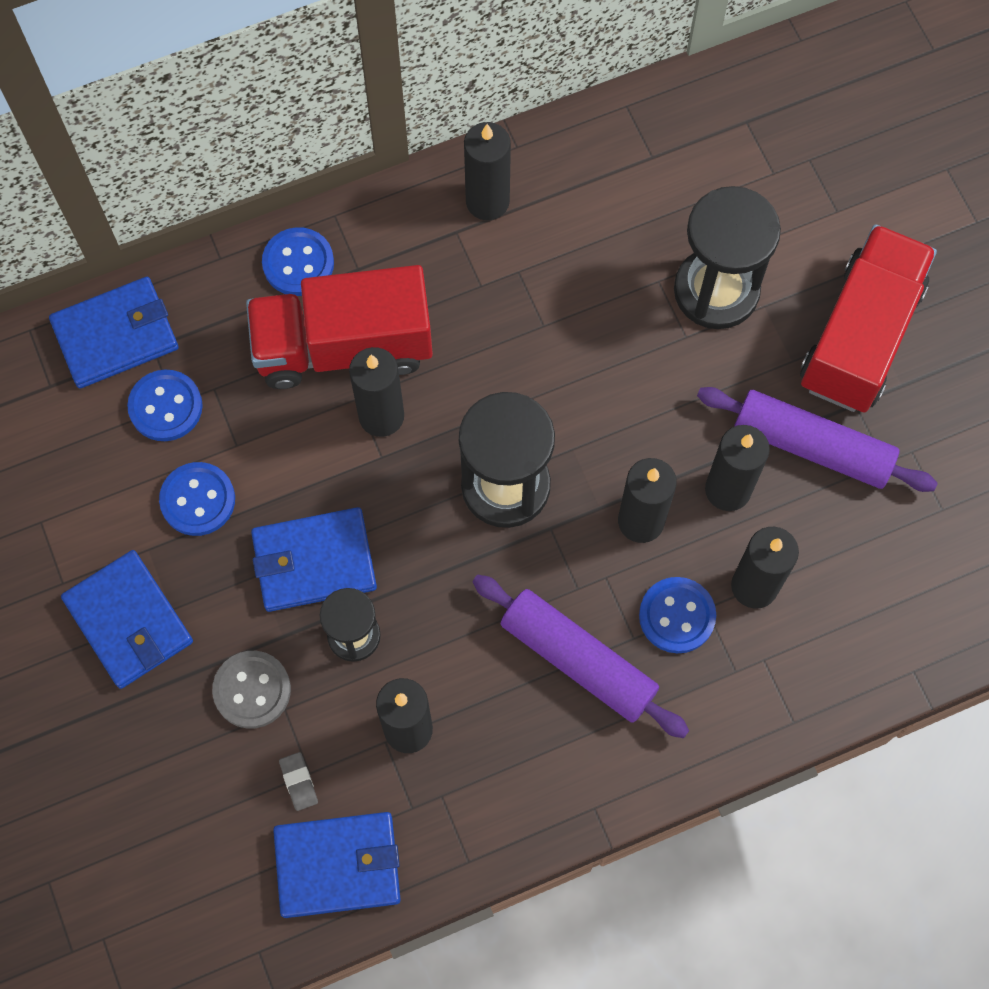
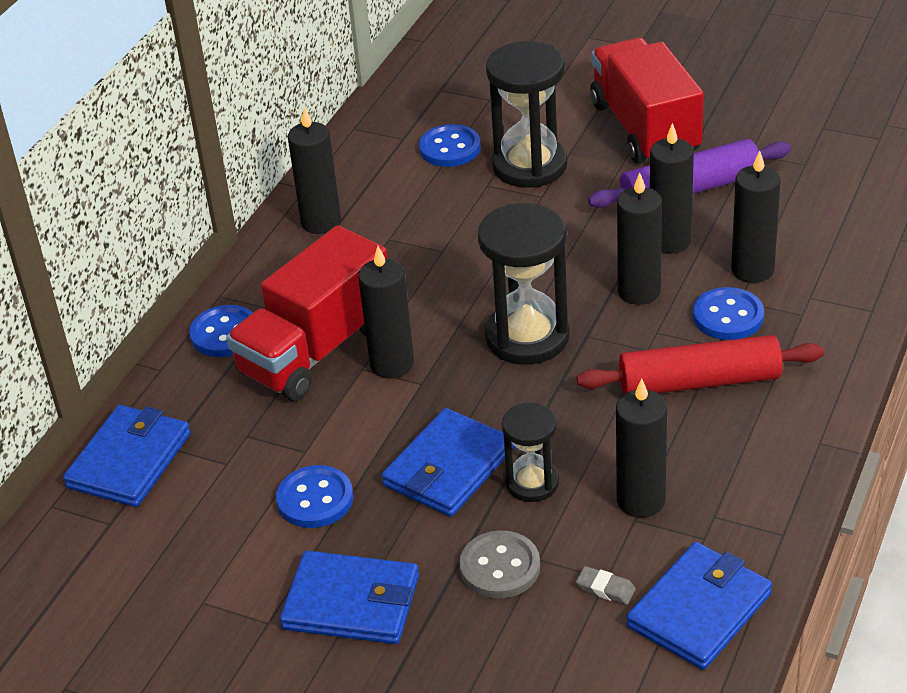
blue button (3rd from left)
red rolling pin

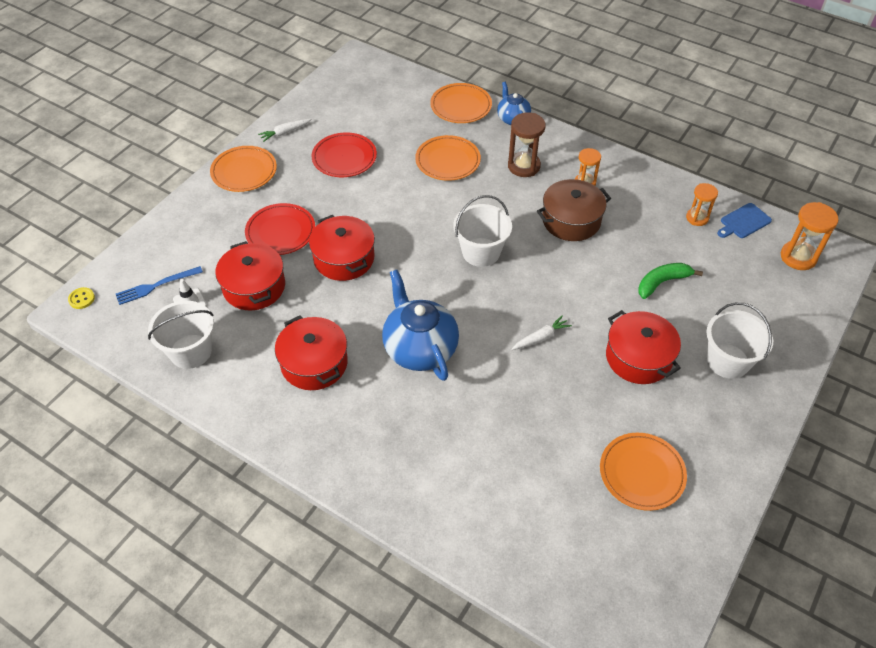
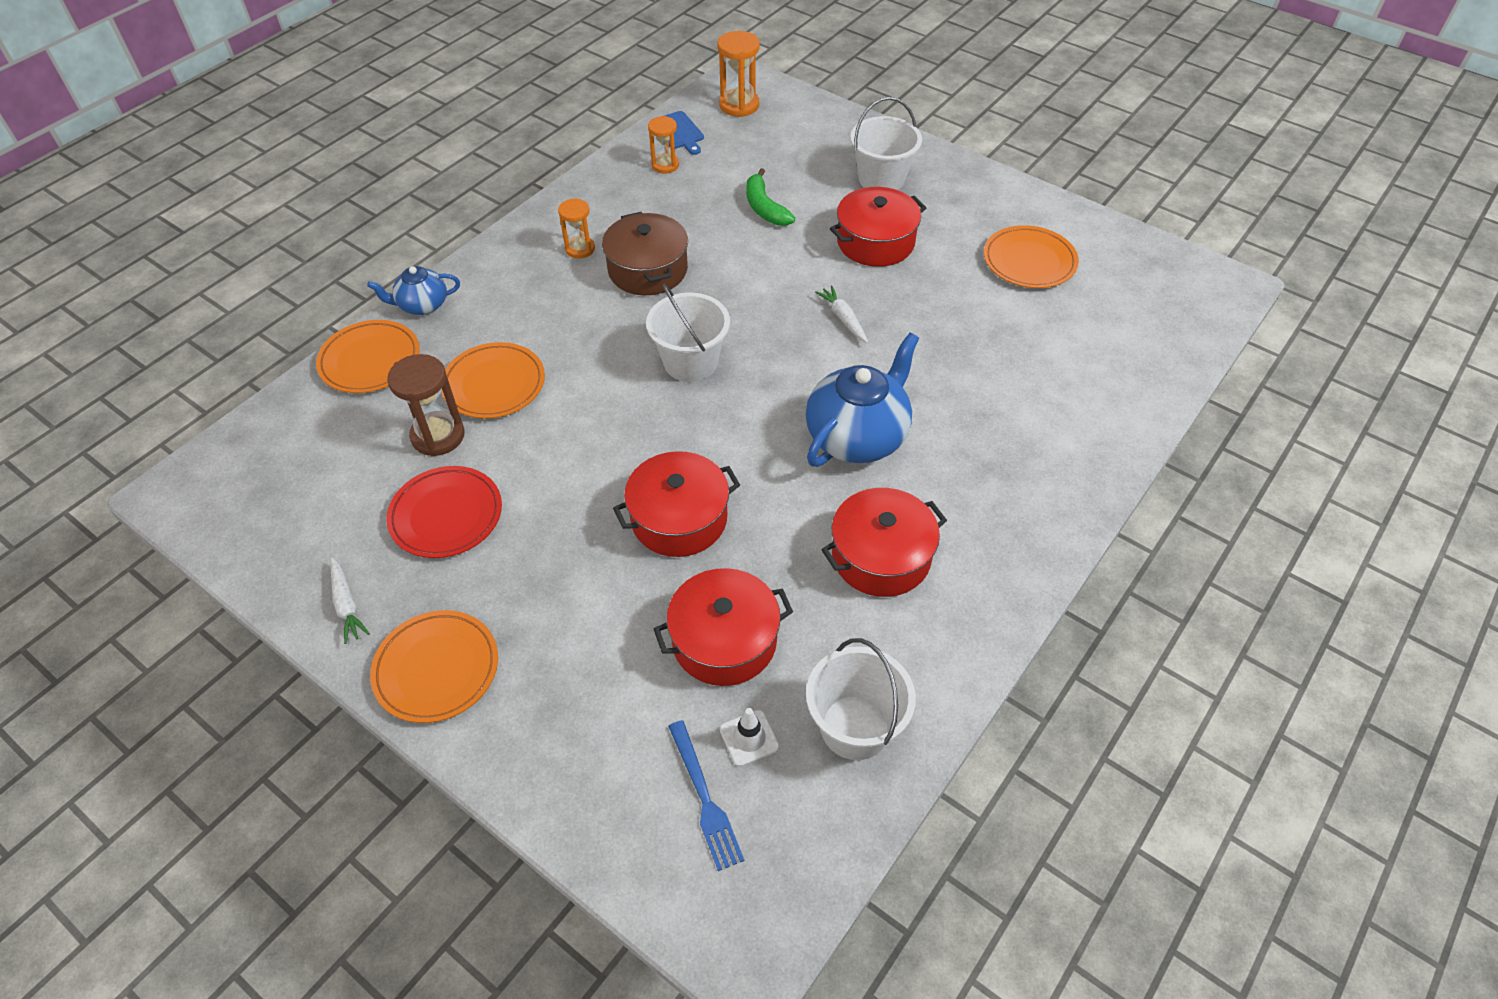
yellow button
red plate (1st from left in the first image)
blue teapot (2nd from left)
brown hourglass

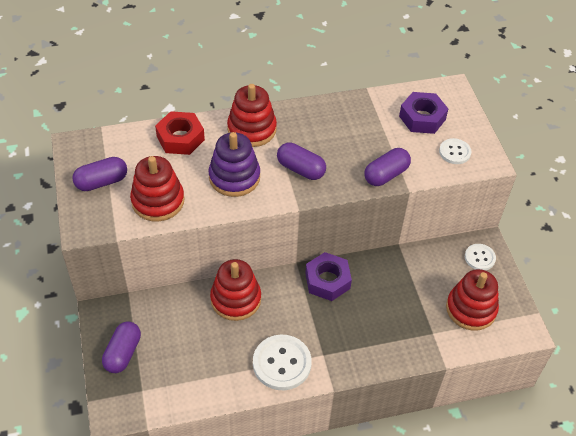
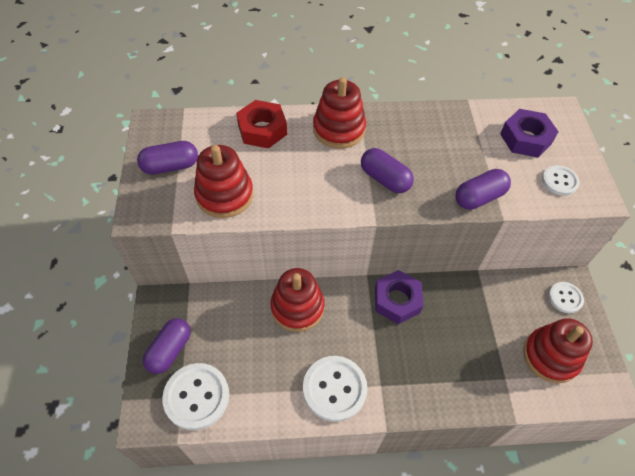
purple stacking toy
white button (1st from left)

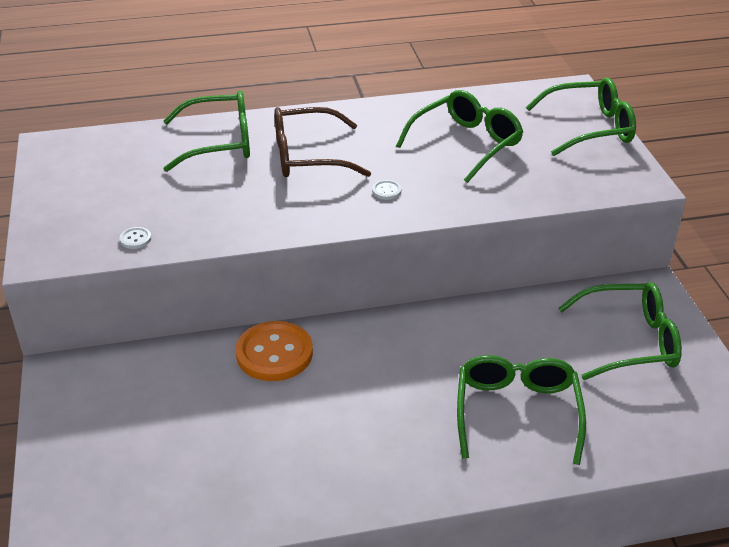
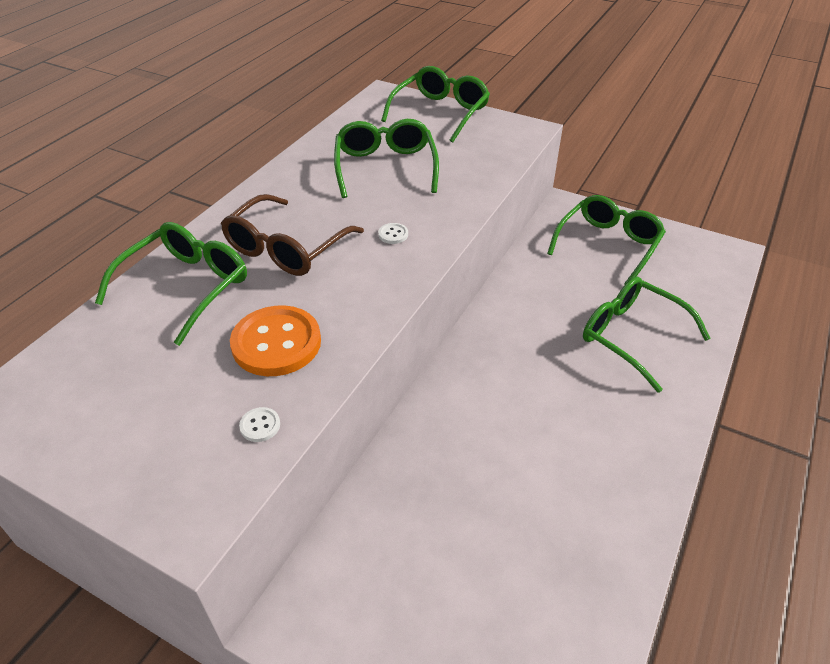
orange button

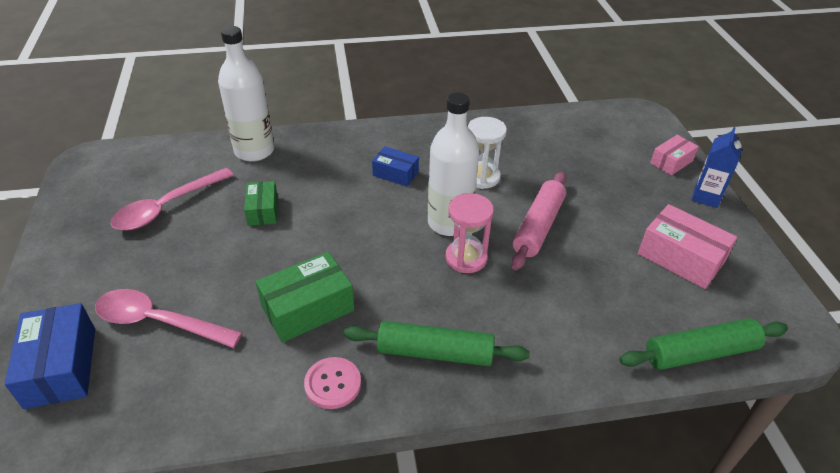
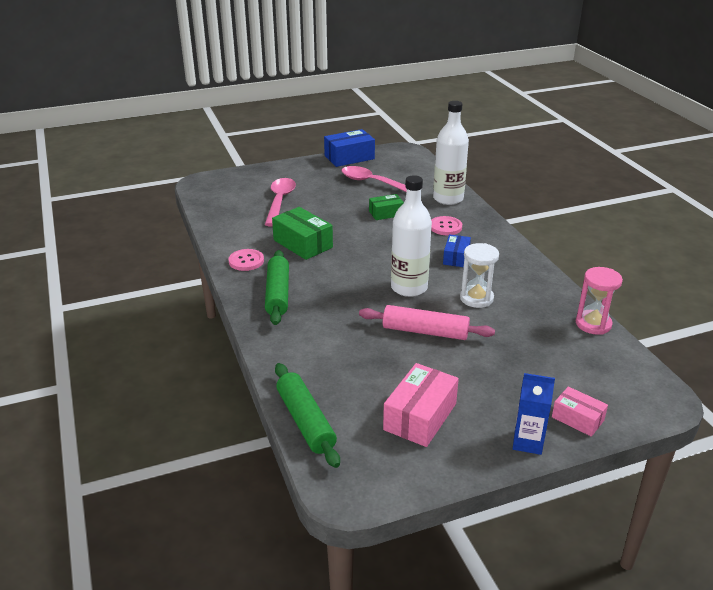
blue box (1st from left)
pink hourglass
pink button (2nd from left)

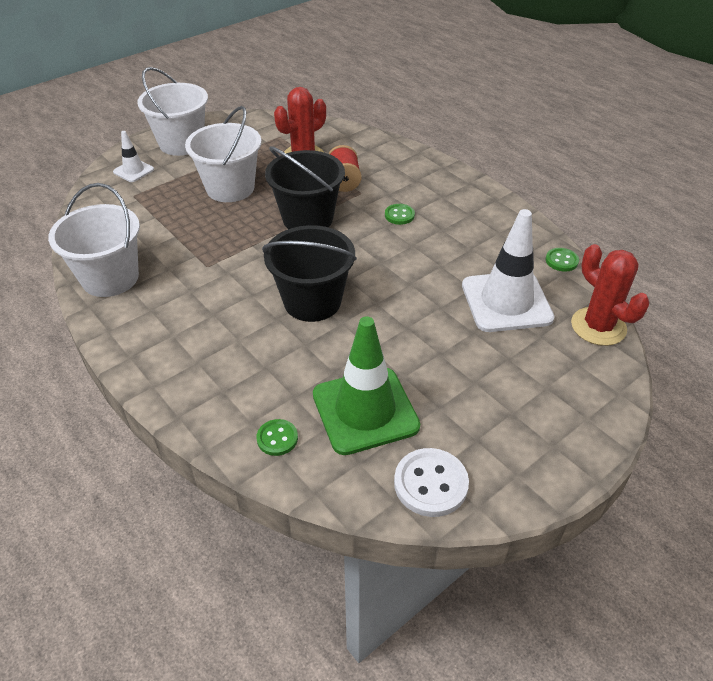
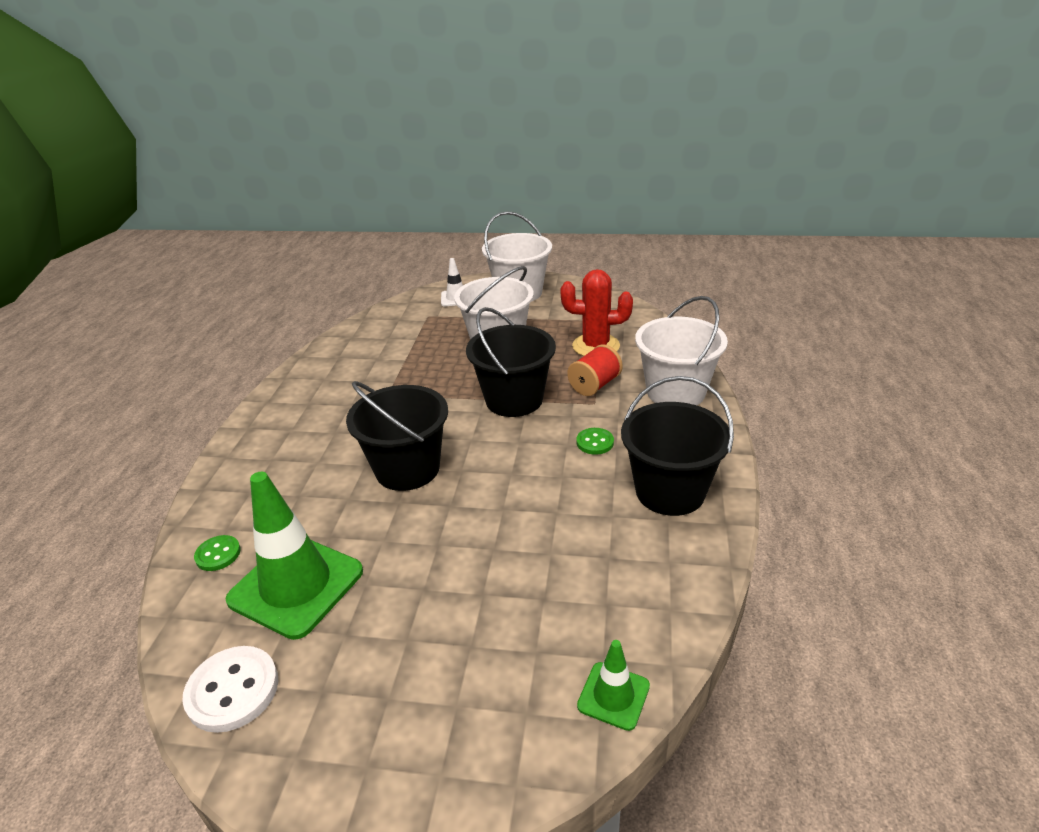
white bucket (3rd from left)
white traffic cone (2nd from left in the first image)
green button (3rd from left in the first image)
green traffic cone (2nd from left)
black bucket (3rd from left)

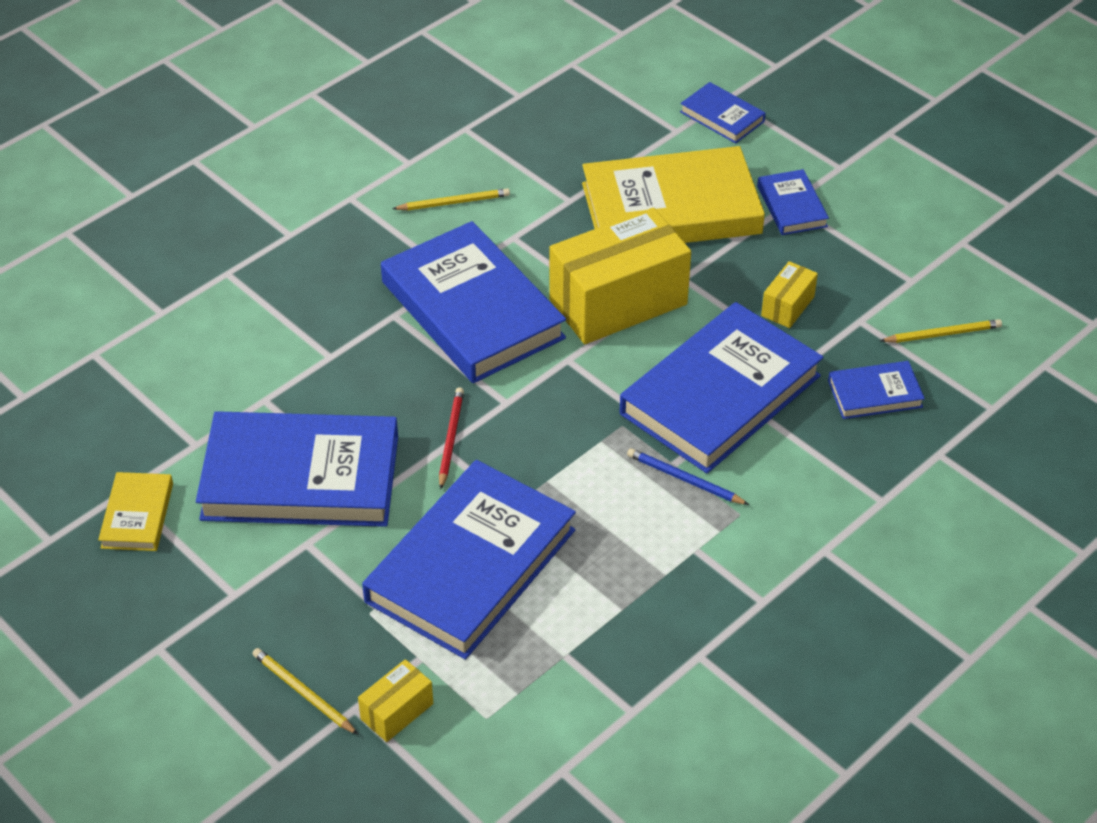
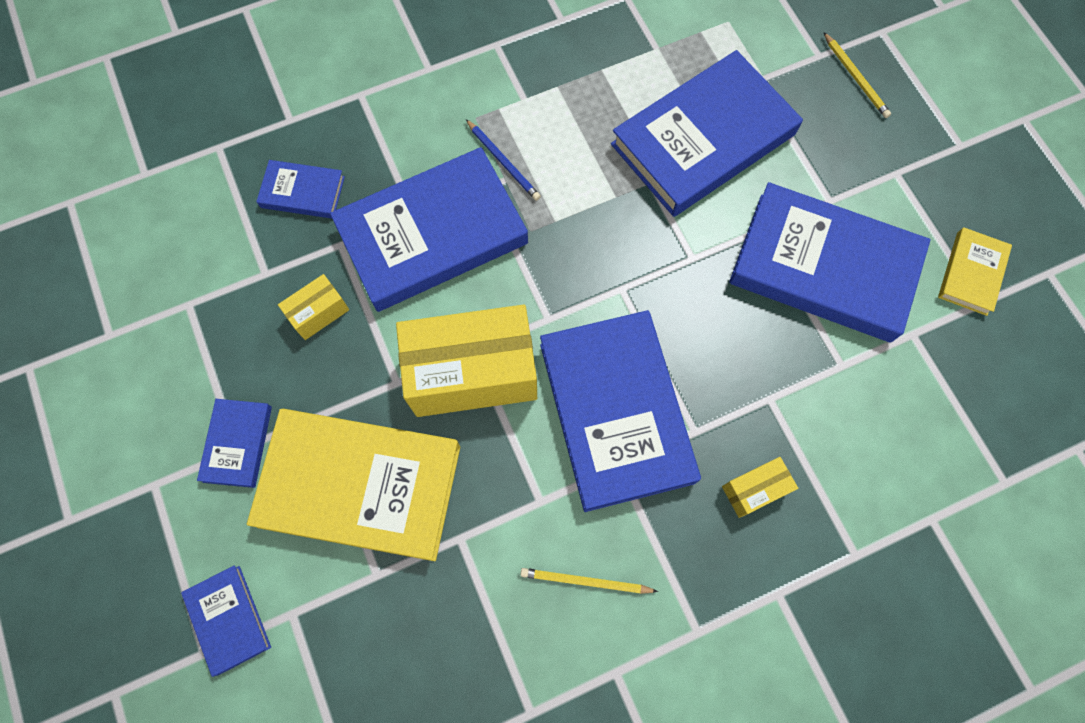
yellow box (3rd from left)
red pencil
yellow pencil (3rd from left in the first image)

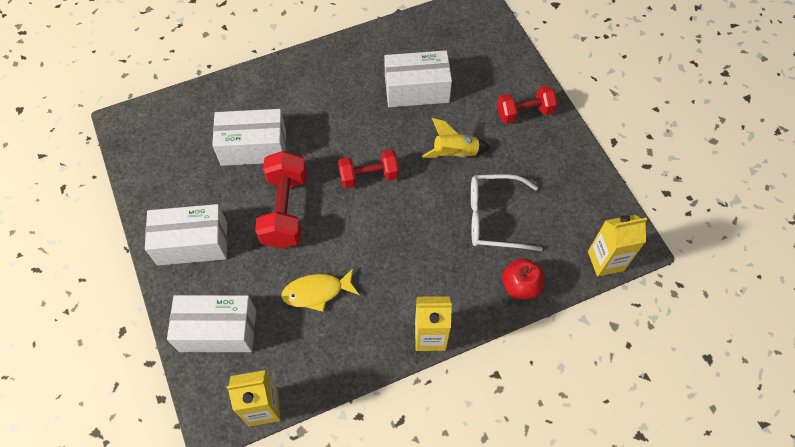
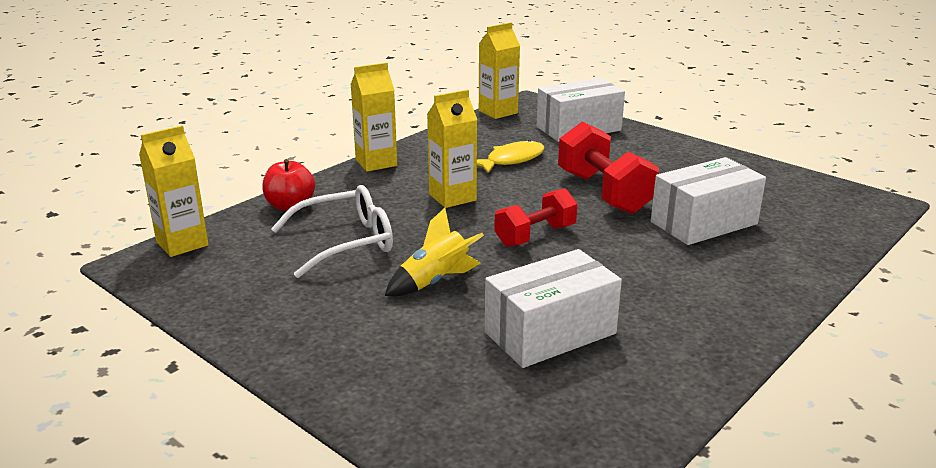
white box (1st from left in the first image)
red dumbbell (3rd from left in the first image)
yellow carton (3rd from left)

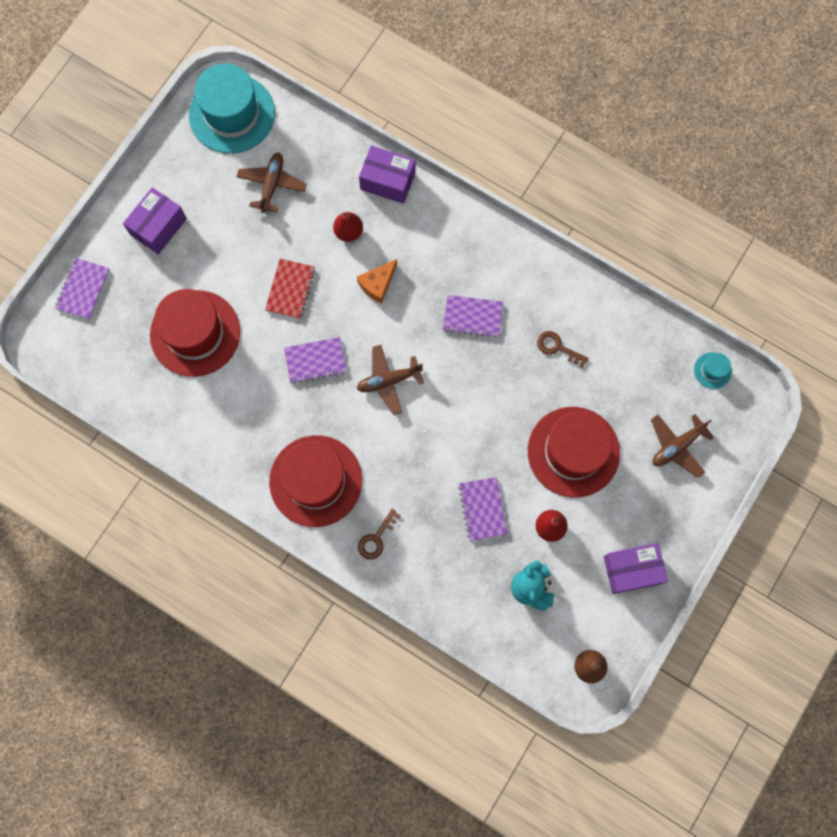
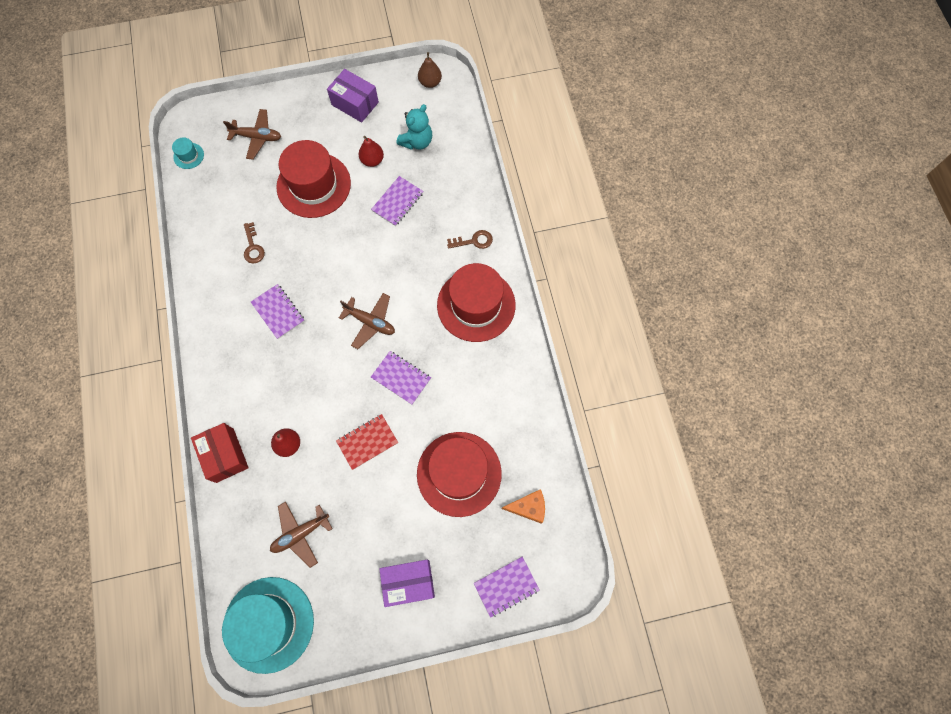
orange cheese
red box

